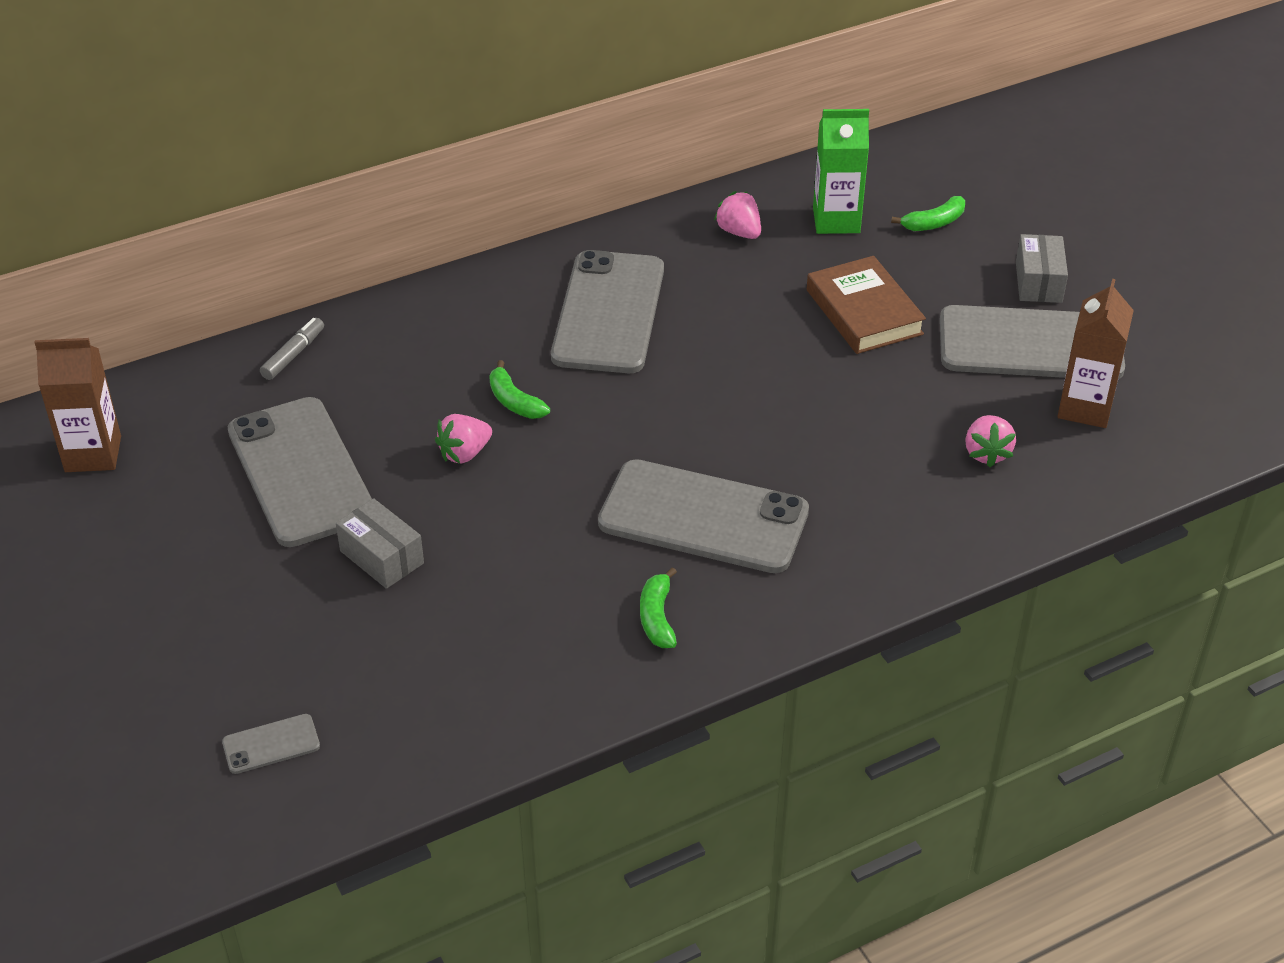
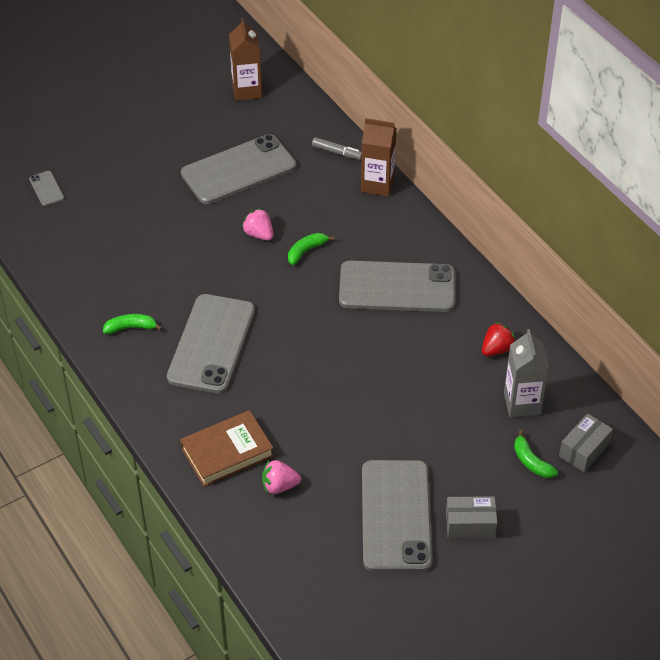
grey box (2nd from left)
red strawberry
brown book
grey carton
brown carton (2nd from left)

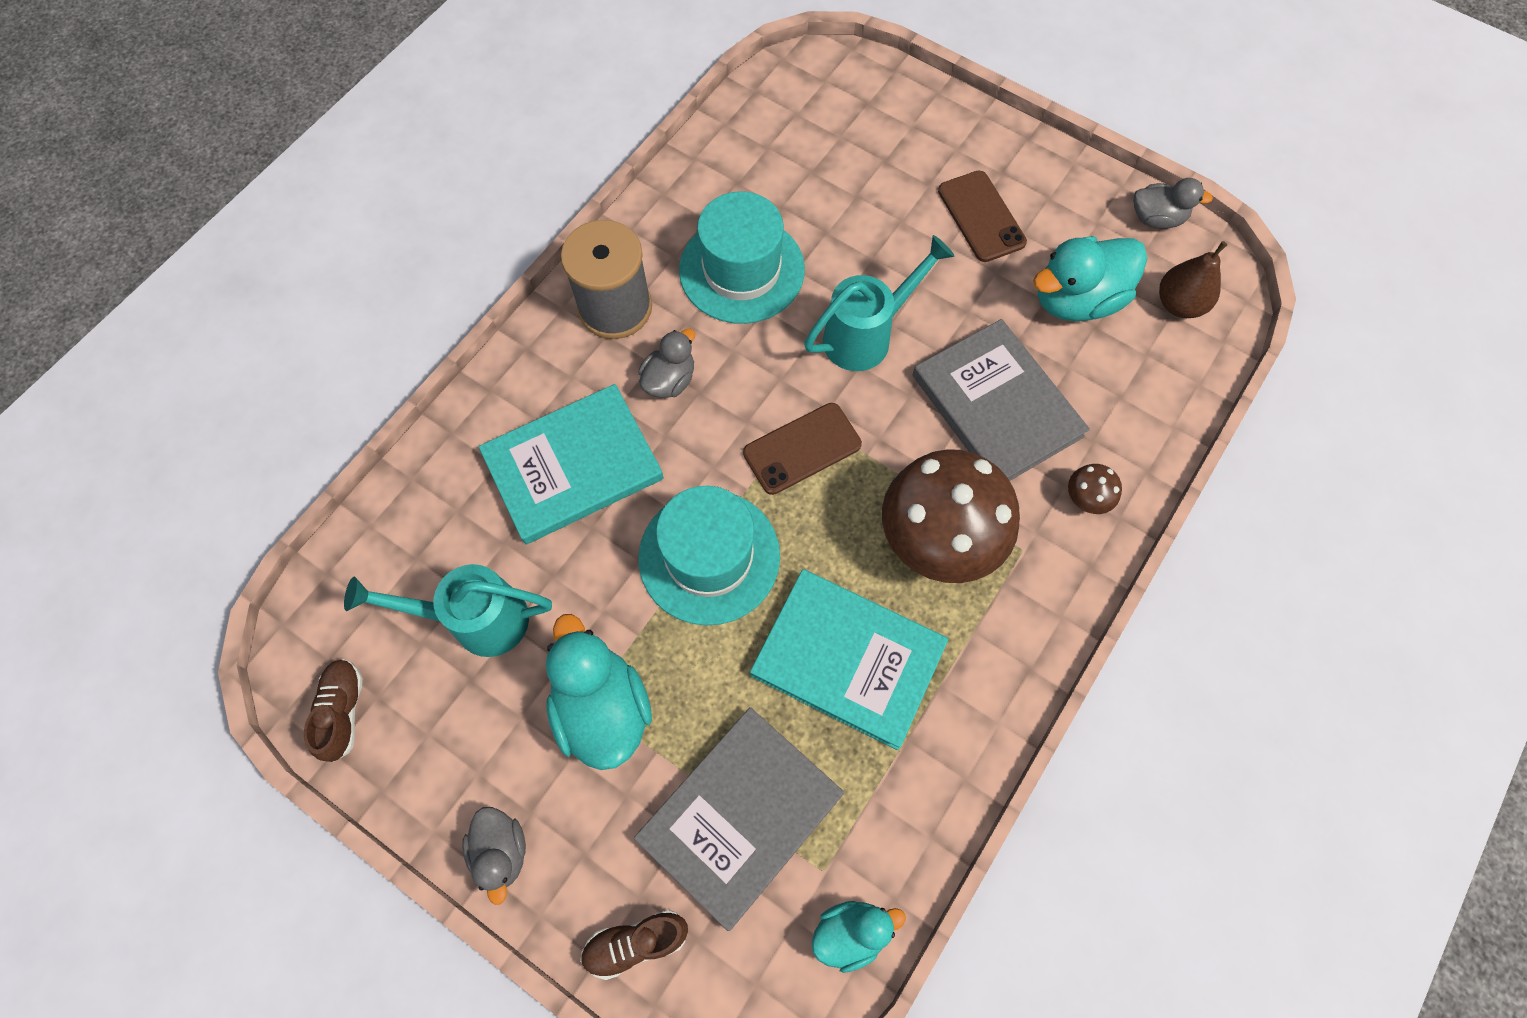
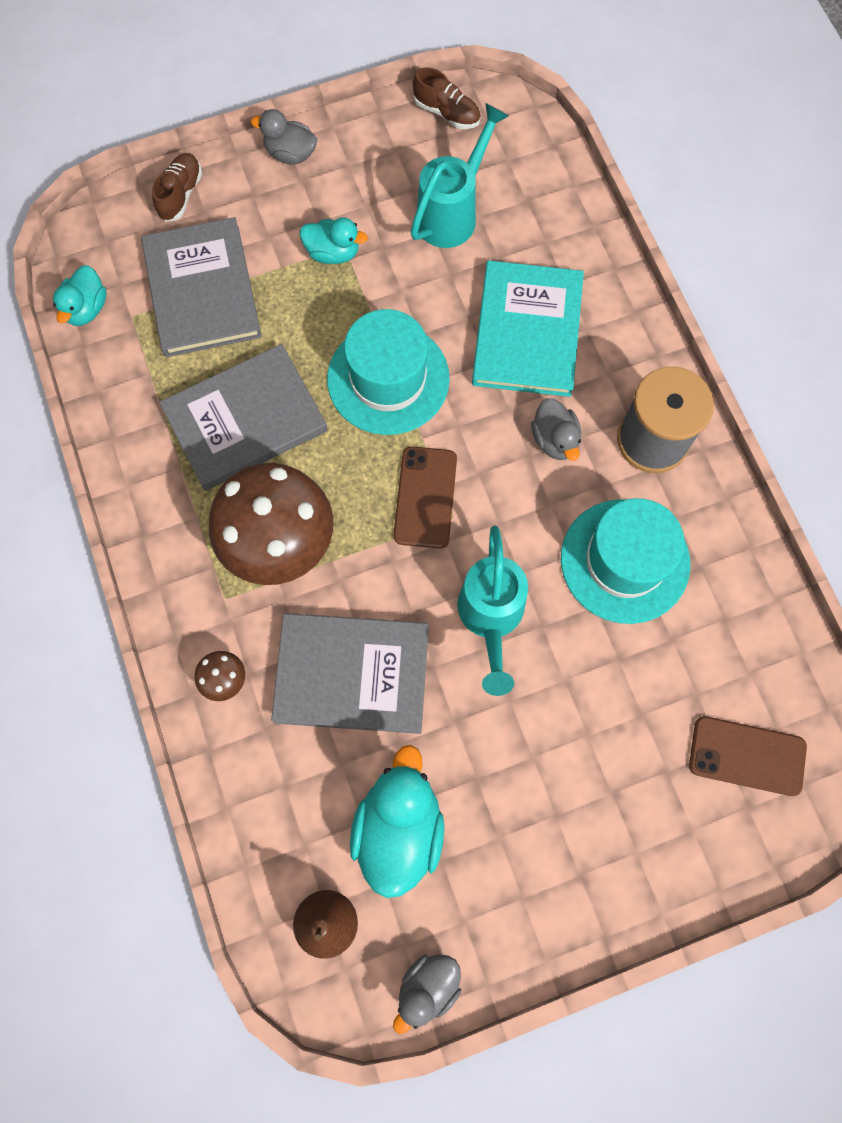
turquoise duck (2nd from left)
grey book (2nd from left)
brown phone (2nd from left)

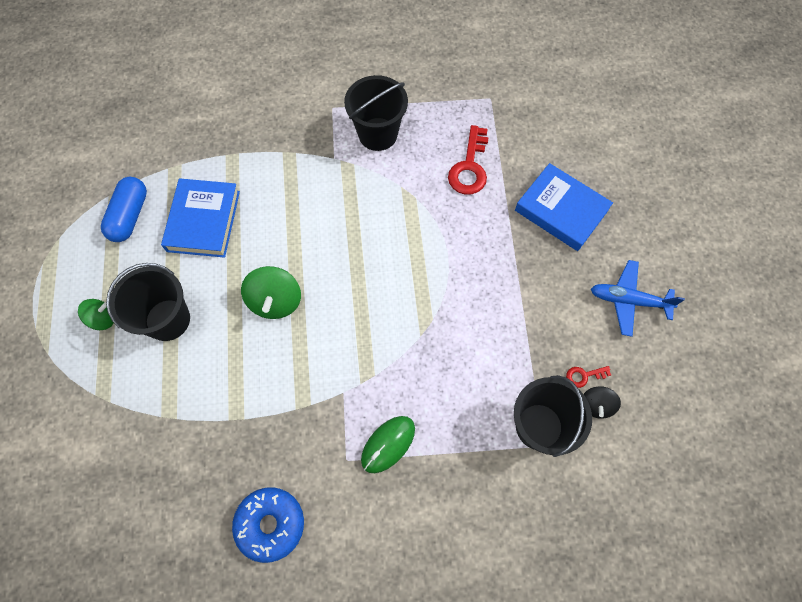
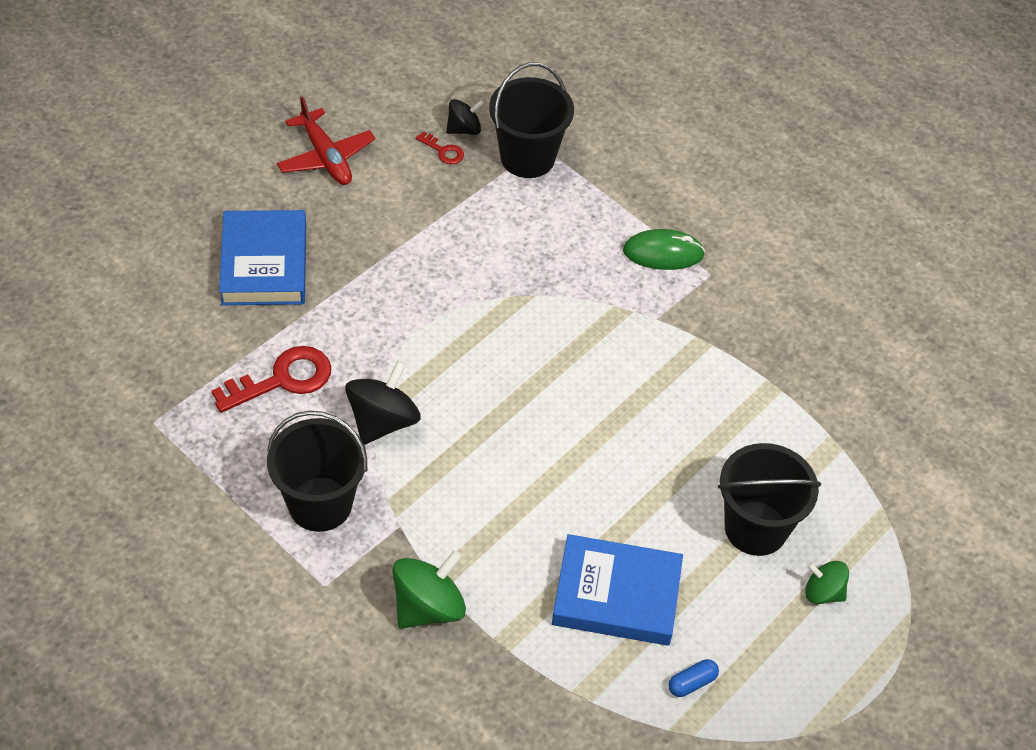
blue capsule
blue book (2nd from left)
blue donut
green spinning top (1st from left)
red plane
black spinning top (1st from left)

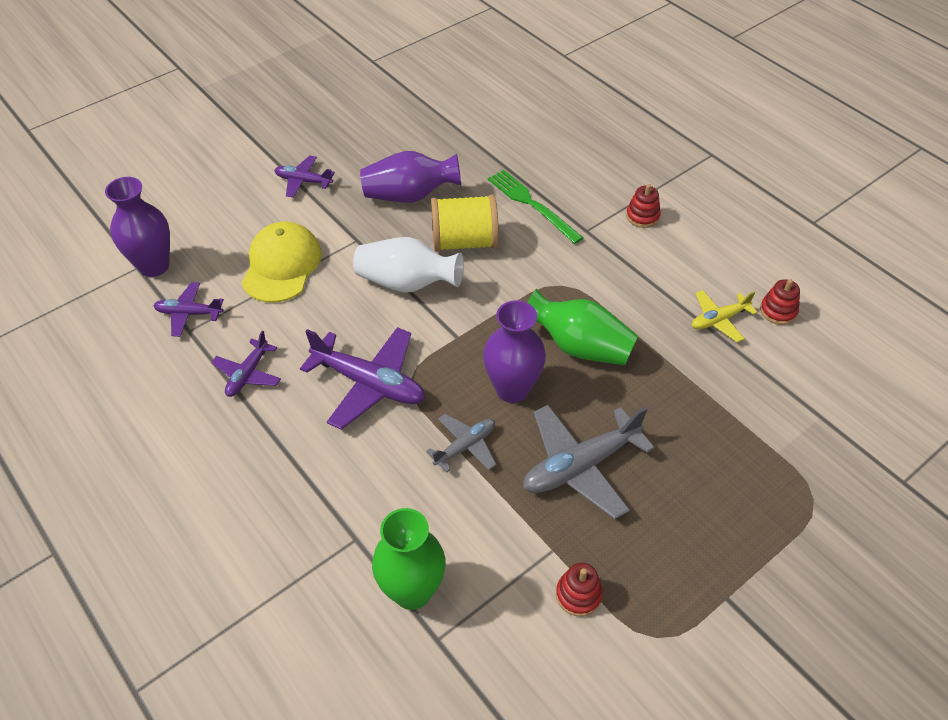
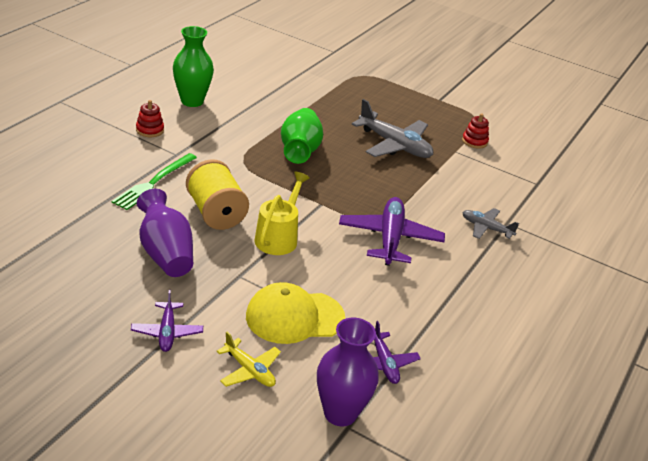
purple plane (2nd from left in the first image)
yellow watering can
green vase (1st from left)
grey plane (2nd from left)
purple vase (3rd from left in the first image)
yellow plane
red stacking toy (3rd from left in the first image)

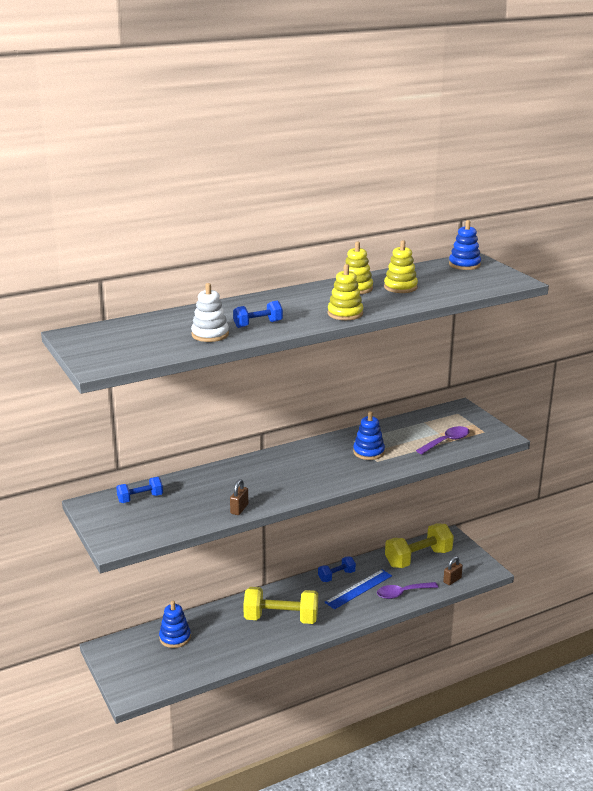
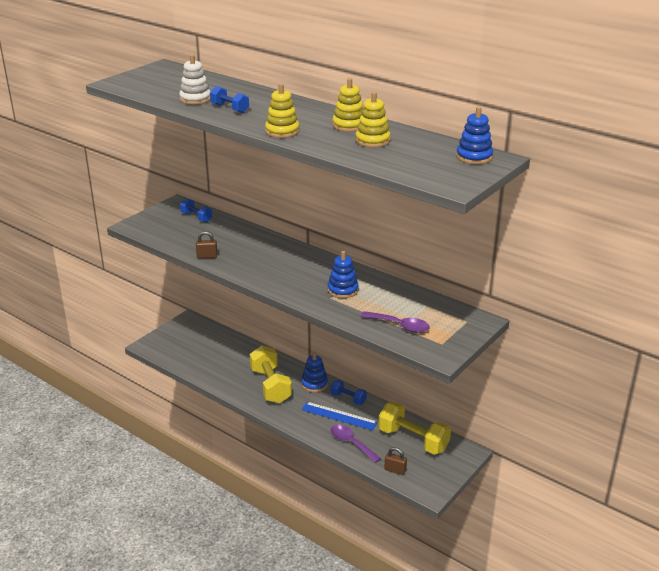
blue stacking toy (1st from left)

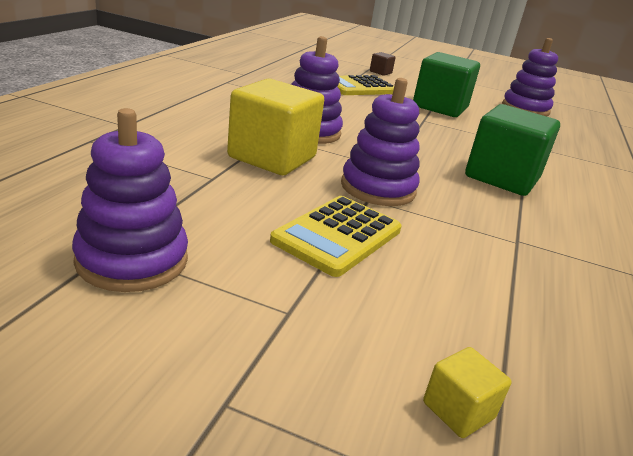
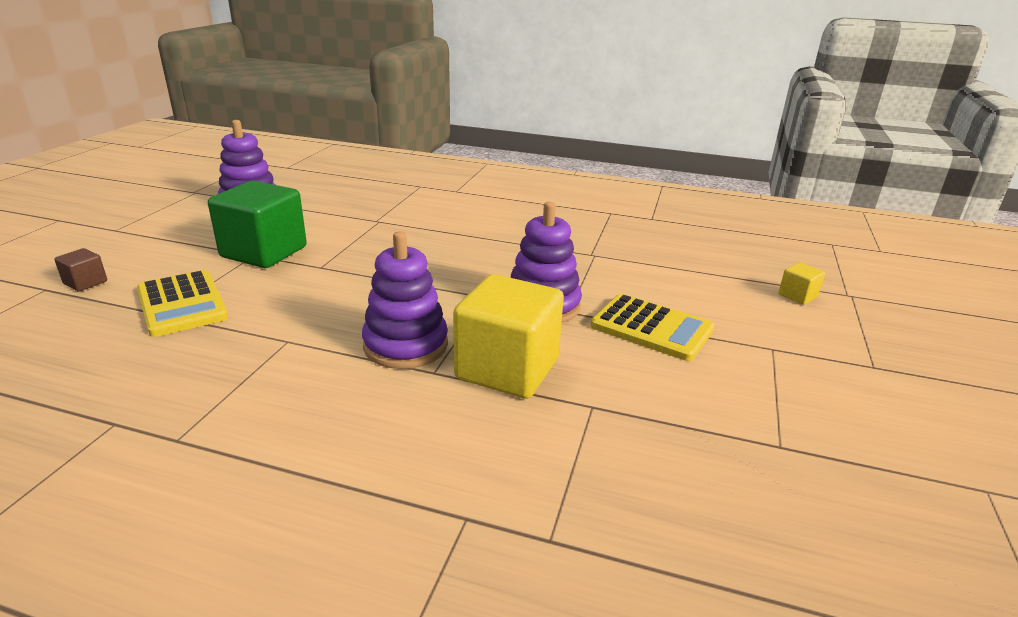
purple stacking toy (1st from left in the first image)
green cube (2nd from left in the first image)

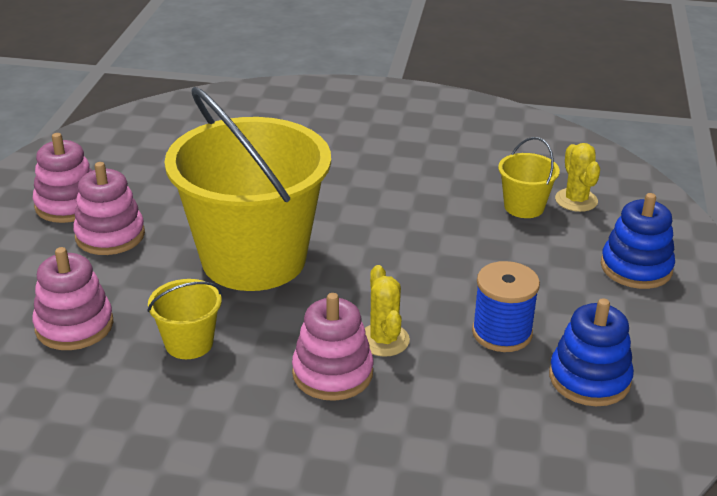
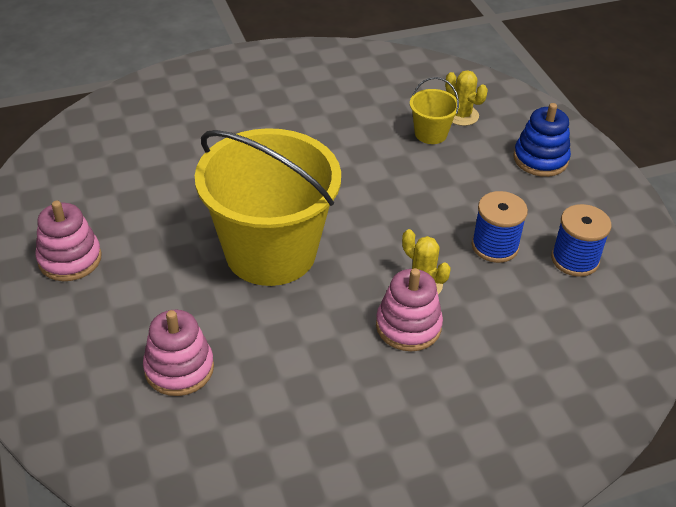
pink stacking toy (3rd from left in the first image)
yellow bucket (1st from left in the first image)
blue spool (2nd from left)

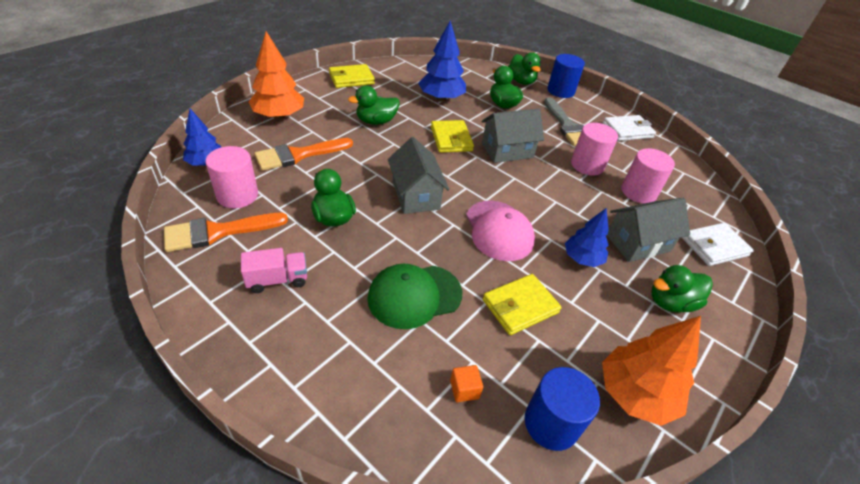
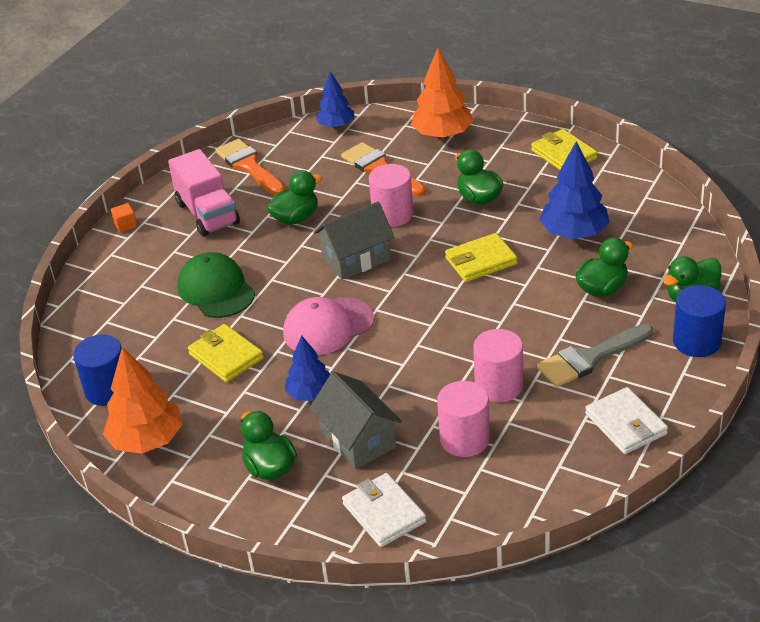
pink cylinder (1st from left)
pink truck
orange cube
grey house (2nd from left in the first image)

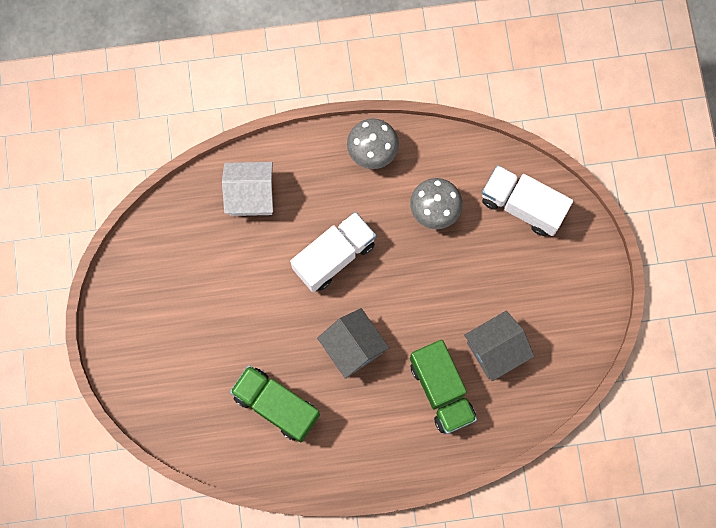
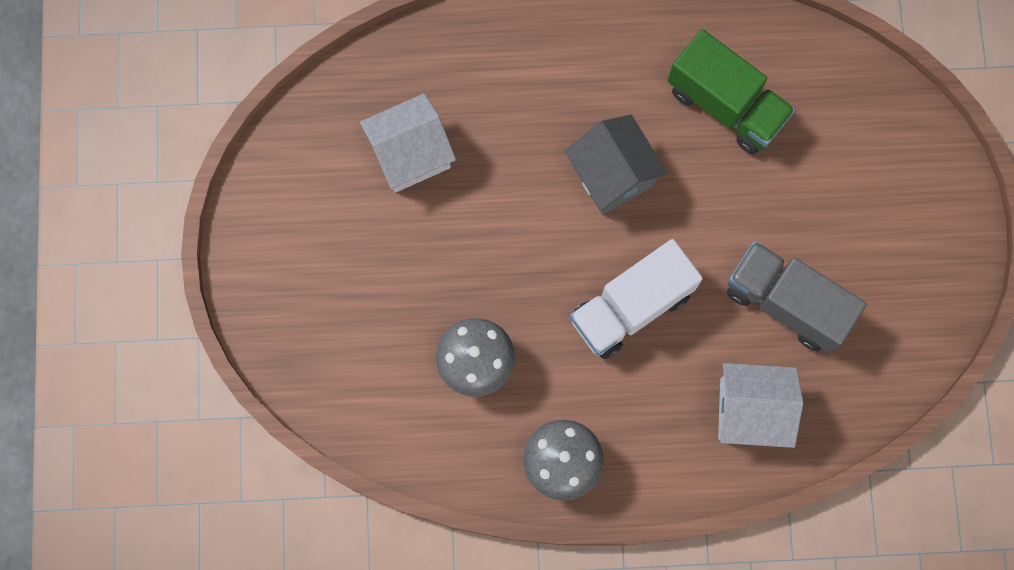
green truck (2nd from left in the first image)
white house (1st from left)
white truck (2nd from left in the first image)
grey truck

